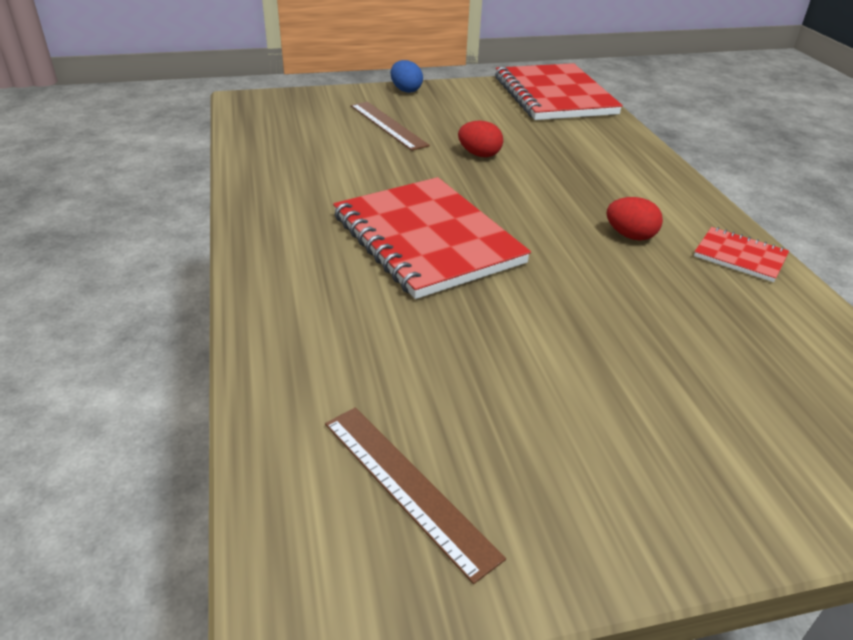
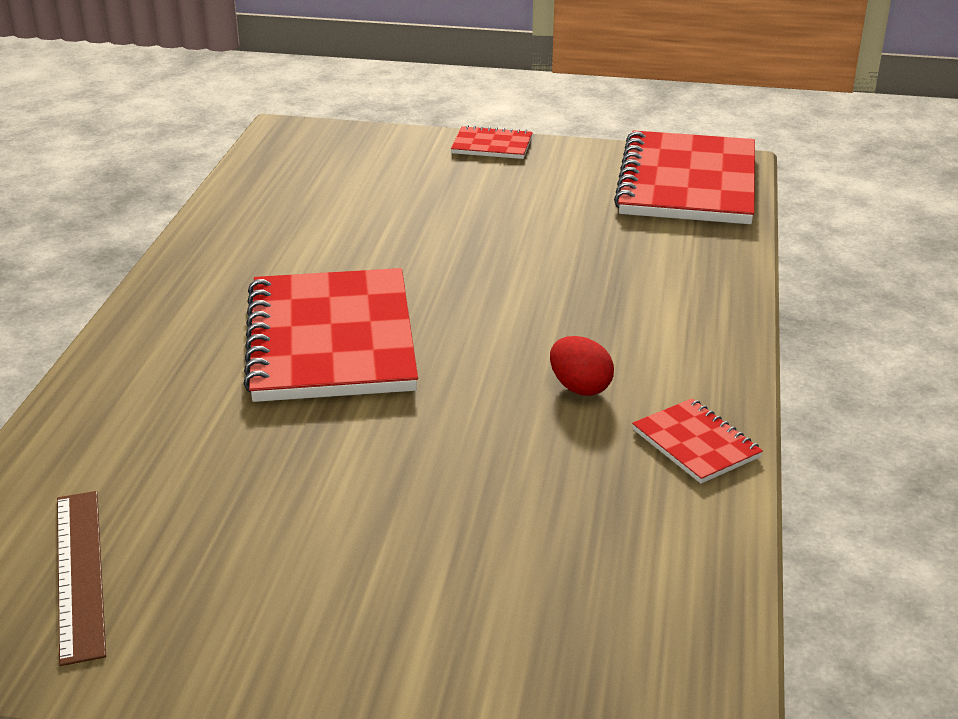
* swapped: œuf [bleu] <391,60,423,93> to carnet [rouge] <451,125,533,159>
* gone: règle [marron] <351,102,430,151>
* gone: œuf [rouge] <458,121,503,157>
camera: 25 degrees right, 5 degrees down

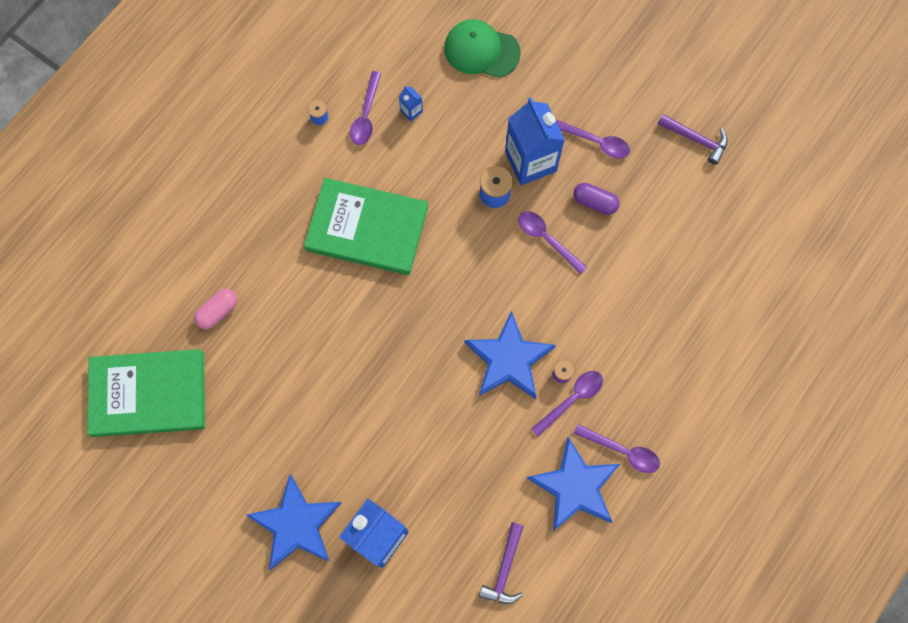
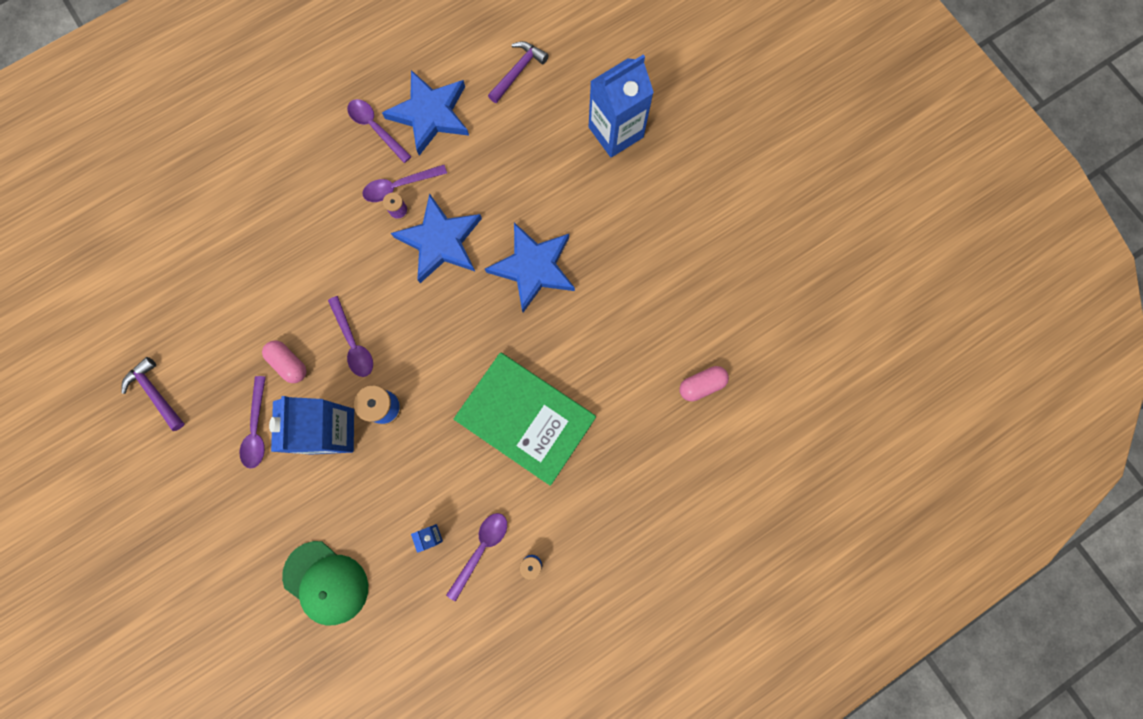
* rotated: cuillère [violet] <555,119,630,159> = <240,376,266,469> 135 degrees counterclockwise
* repainted: gélule [violet] <573,183,620,215> to gélule [rose] <262,341,307,383>
* gone: livre [vert] <87,349,205,437>
* shifted: étoile [bleu] <246,474,341,570> to <485,222,575,312>
camera: 160 degrees left, 5 degrees up

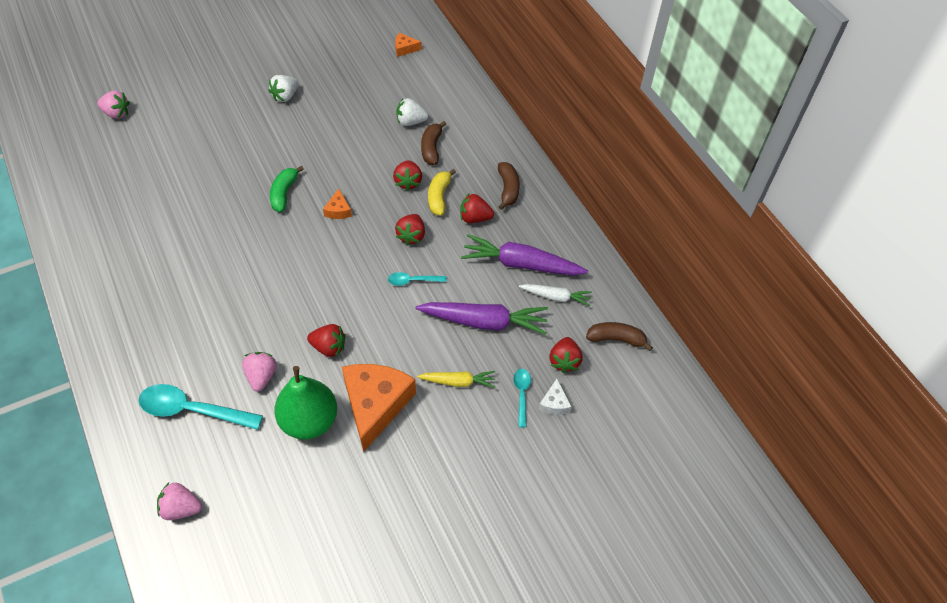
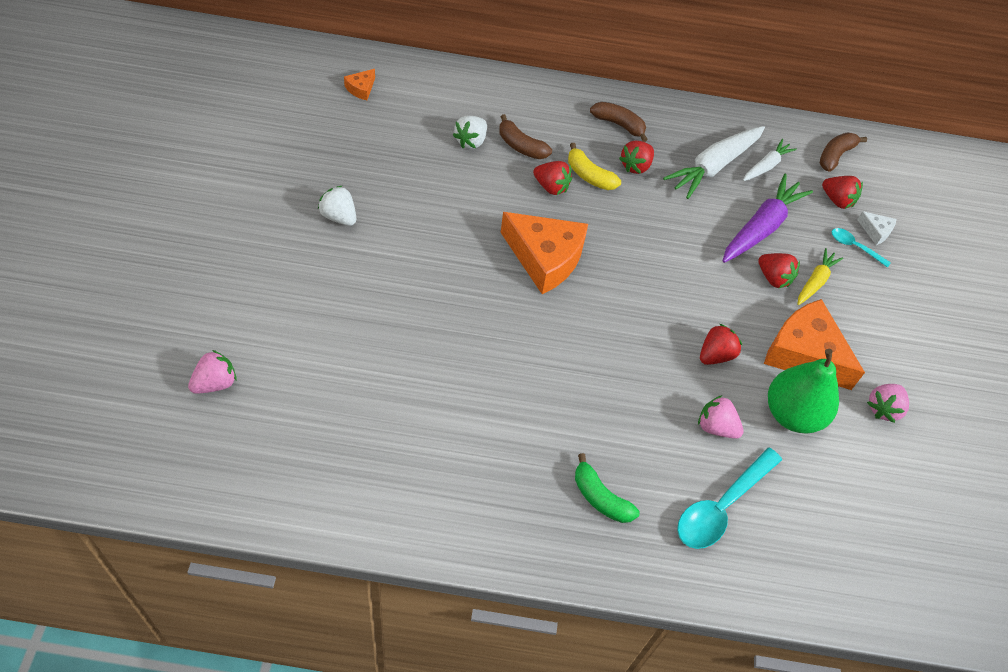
* rotated: fraise [blanc] <269,75,298,102> = <318,186,356,226> 150 degrees clockwise
* shifted: banane [vert] <270,166,304,212> to <575,453,640,523>
* scaled: fromage [orange] <323,189,352,219> = <501,212,588,294> x2.34
* shifted: fraise [rouge] <395,214,425,245> to <758,253,800,288>
* repainted: carotte [violet] <461,234,588,275> to carotte [blanc] <663,126,765,199>
* gone: cuillère [turquoise] <388,272,447,286>
* shifted: fraise [rose] <157,483,202,520> to <867,384,909,423>
camera: 60 degrees left, 0 degrees up

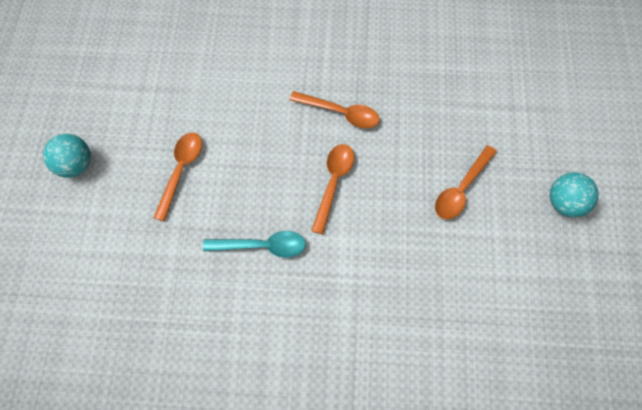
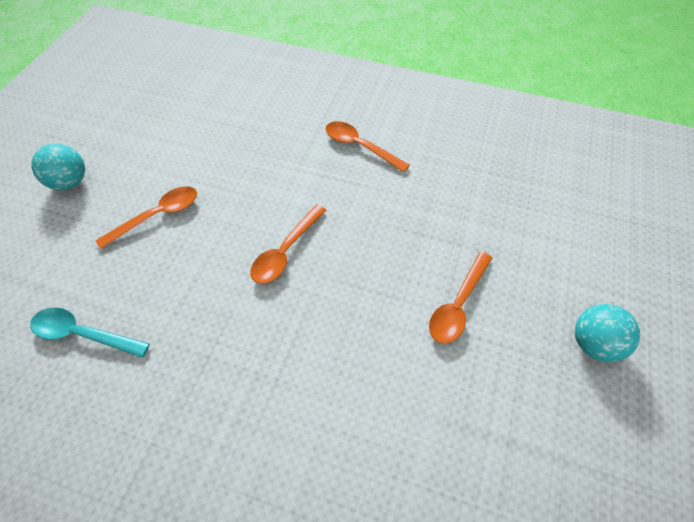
* shifted: cuillère [orange] <289,91,380,128> to <326,121,410,172>
* shifted: cuillère [turquoise] <203,231,306,258> to <30,308,150,358>
camera: 165 degrees left, 10 degrees down

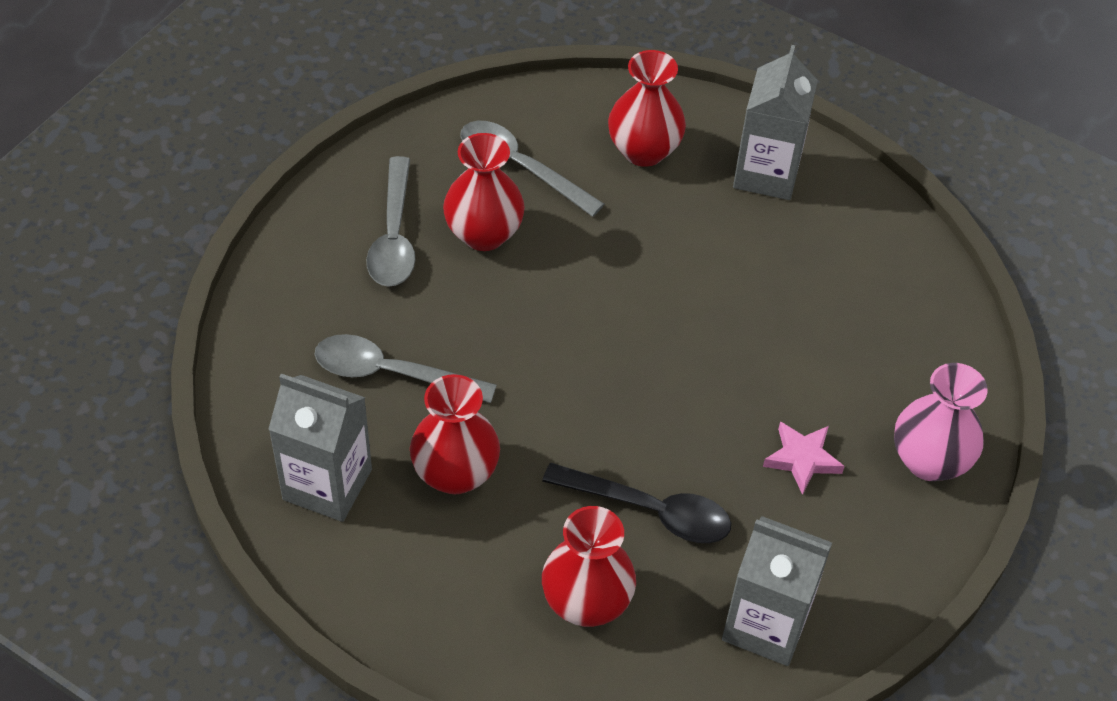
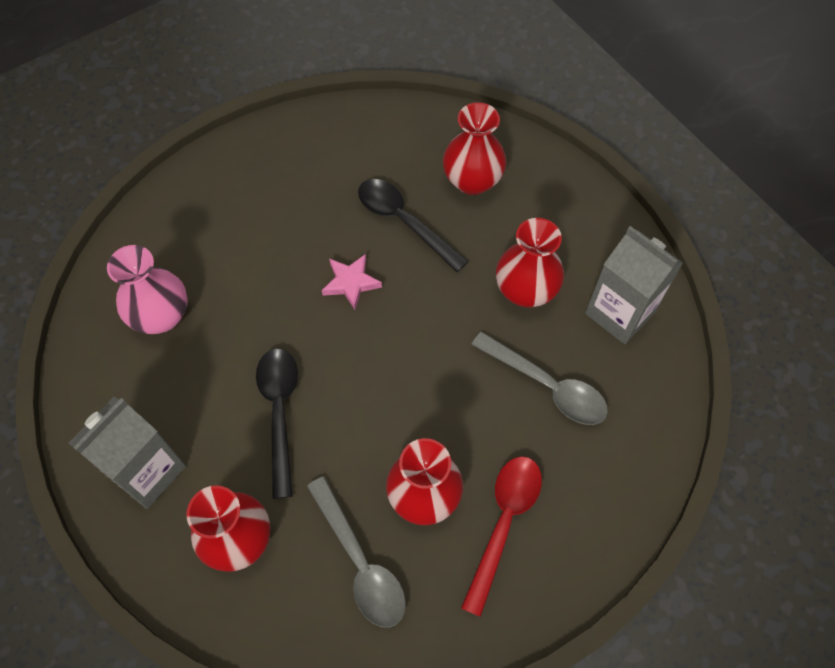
* repainted: cuillère [gris] <366,156,416,287> to cuillère [rouge] <461,456,542,617>
* shifted: vase [rose] <894,363,988,481> to <107,245,188,334>
* shifted: étoile [rose] <763,421,844,495> to <322,254,382,310>
* gone: brique de lait [gris] <722,516,832,666>
* new: cuillère [noir] <256,348,298,499>
camera: 155 degrees left, 10 degrees up

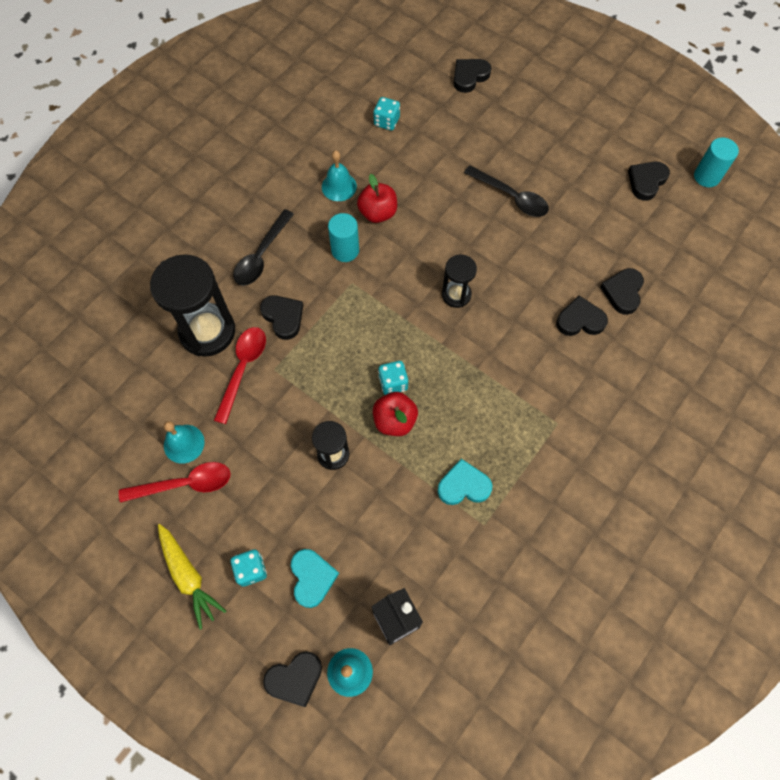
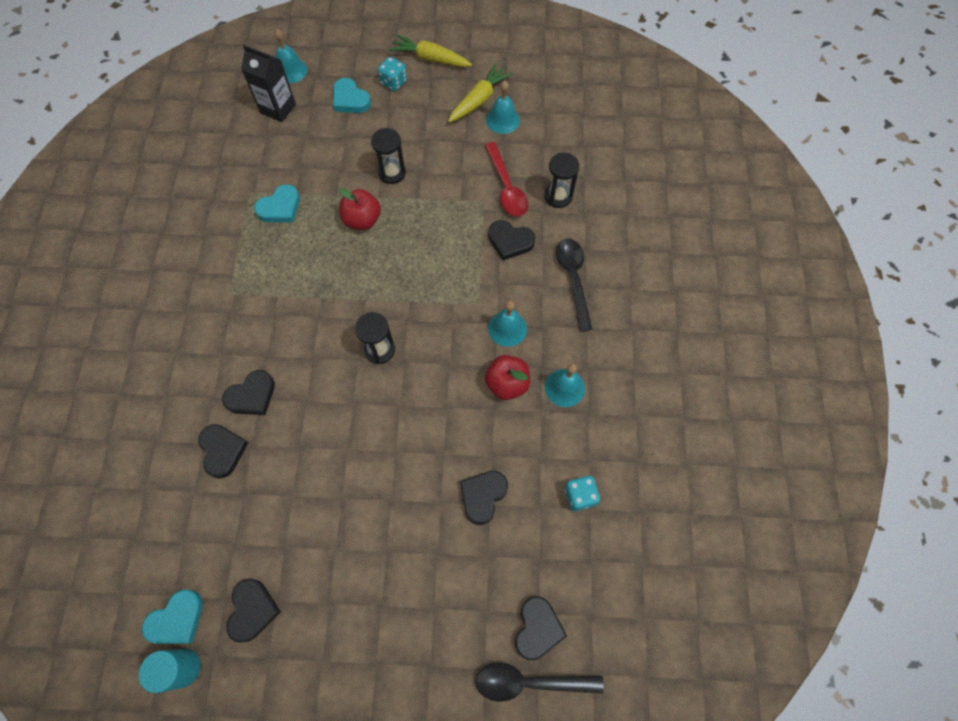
* shifted: cuillère [noir] <464,165,549,217> to <475,663,604,702>
* swapped: cylindre [turquoise] <328,213,359,262> to cloche [turquoise] <488,300,527,347>
* scaled: sablier [noir] <150,254,235,356> = <544,153,579,208> x0.54
* gone: dé [turquoise] <378,361,408,395>
* swapped: cuillère [rouge] <119,462,230,503> to carotte [jaune] <448,63,513,122>
* shifted: cœur [noir] <263,651,322,707> to <460,471,508,525>
* new: cœur [turquoise] <142,589,203,643>
camera: 145 degrees right, 0 degrees up

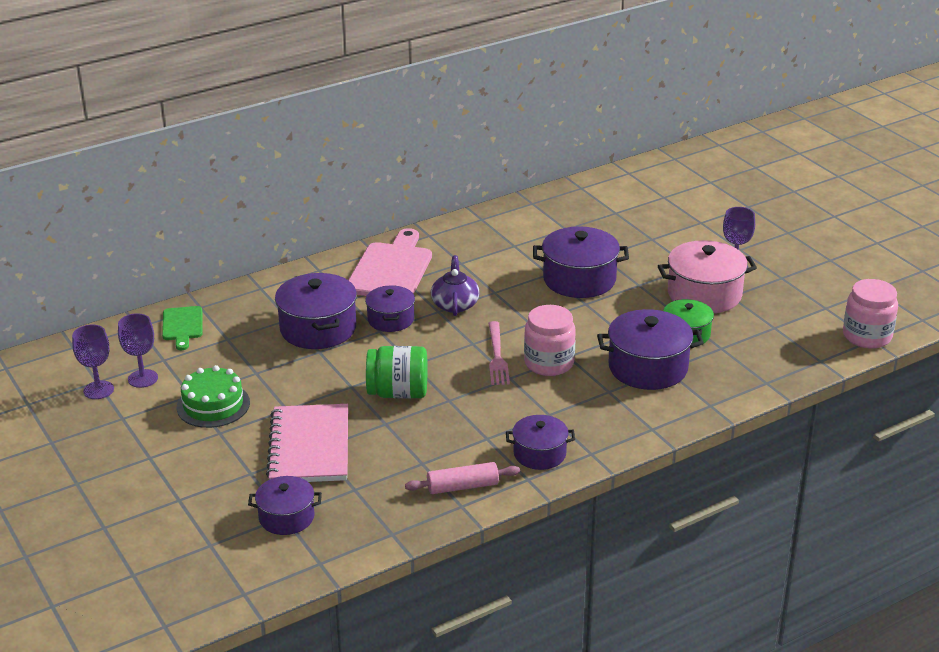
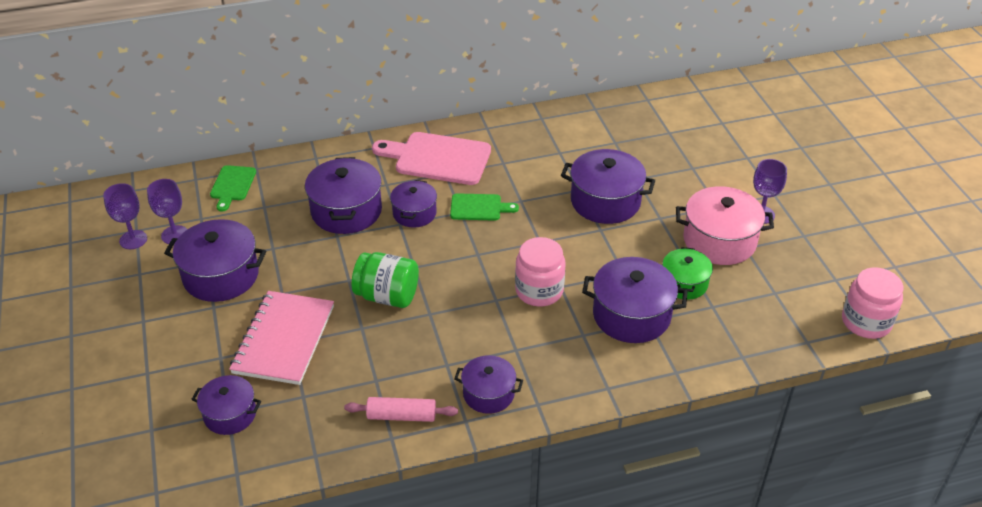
* rotated: planche à découper [rose] <349,228,432,296> = <372,132,491,185> 105 degrees counterclockwise
* swapped: théière [violet] <431,255,480,316> to planche à découper [vert] <450,193,519,221>
* gone: fourchette [rose] <488,321,510,385>
* swapped: gâteau [vert] <177,365,250,428> to marmite [violet] <164,219,266,302>
camera: 15 degrees right, 10 degrees up

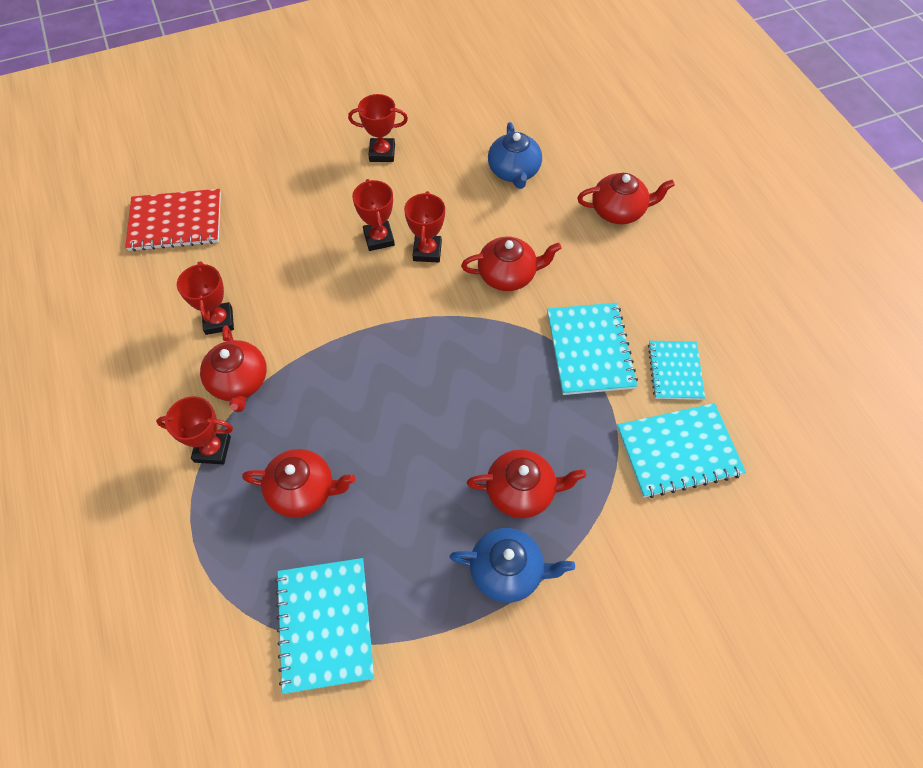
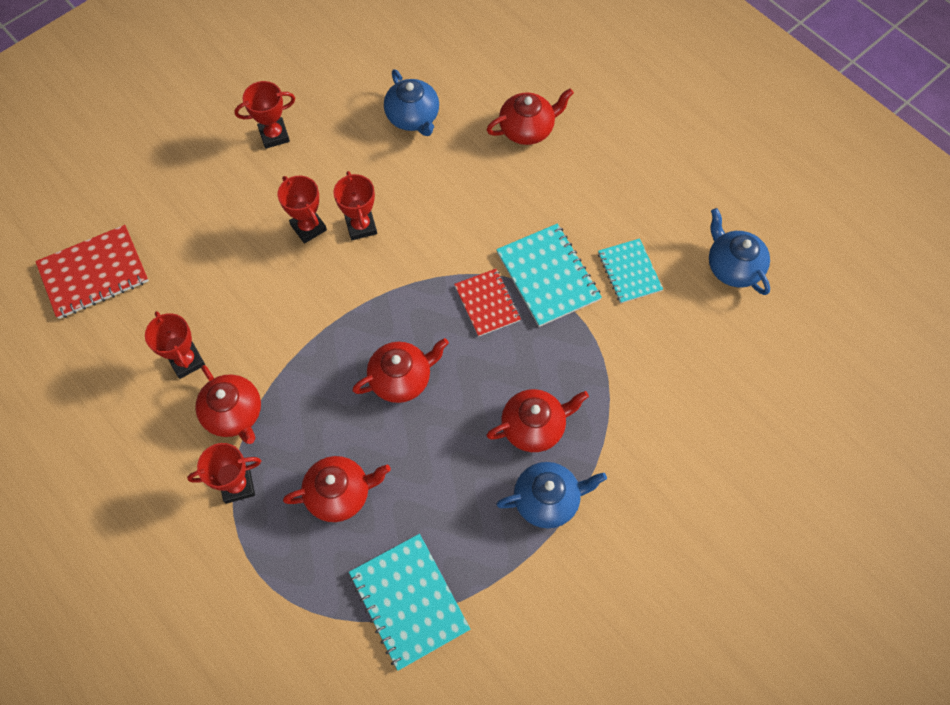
* shifted: théière [rouge] <461,237,562,291> to <352,338,449,403>
* gone: carnet [turquoise] <617,403,746,498>
* new: théière [bleu] <709,208,770,295>
* new: carnet [rouge] <454,269,521,337>
camera: 20 degrees left, 5 degrees up

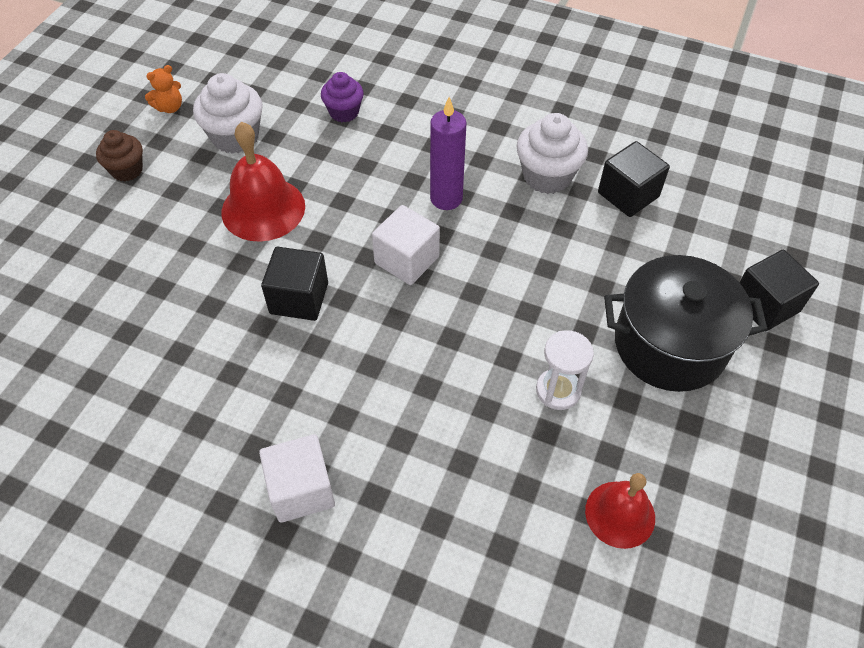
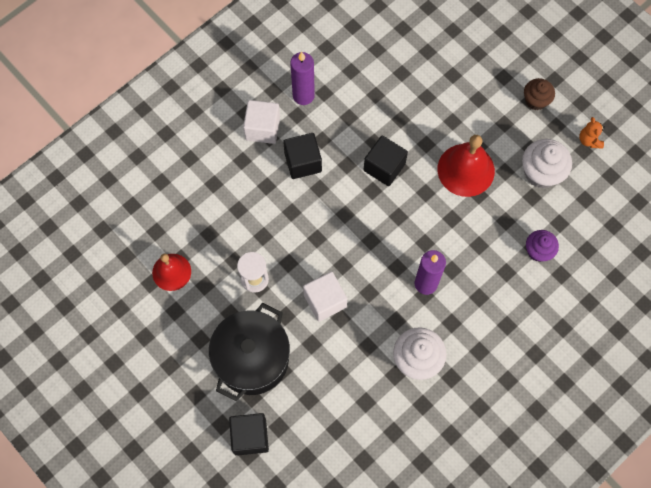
* shifted: cube [noir] <598,141,670,217> to <283,133,322,179>
* shifted: cube [blanc] <372,205,440,285> to <303,272,347,321>
* new: bougie [violet] <290,52,315,105>
camera: 115 degrees right, 15 degrees up

